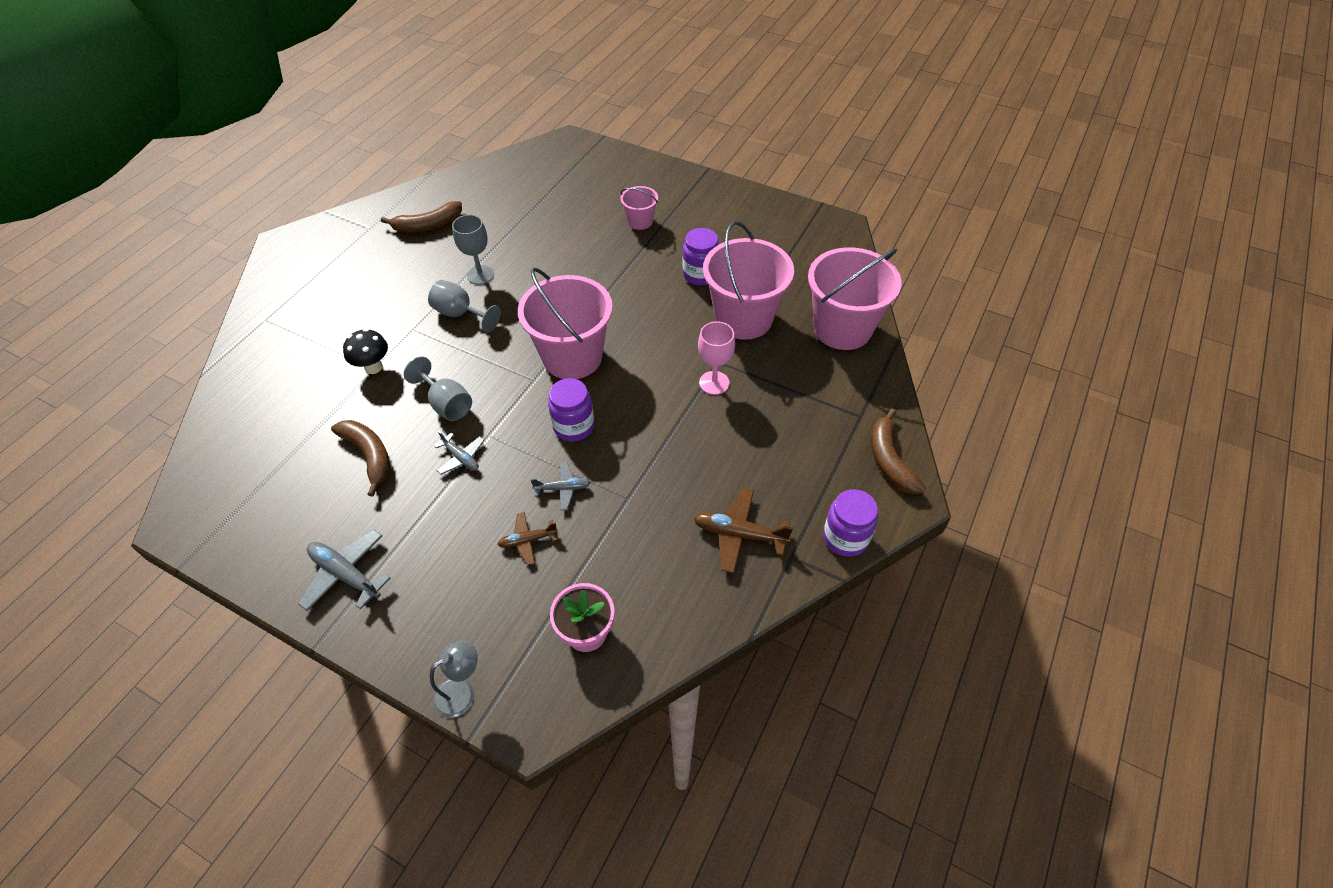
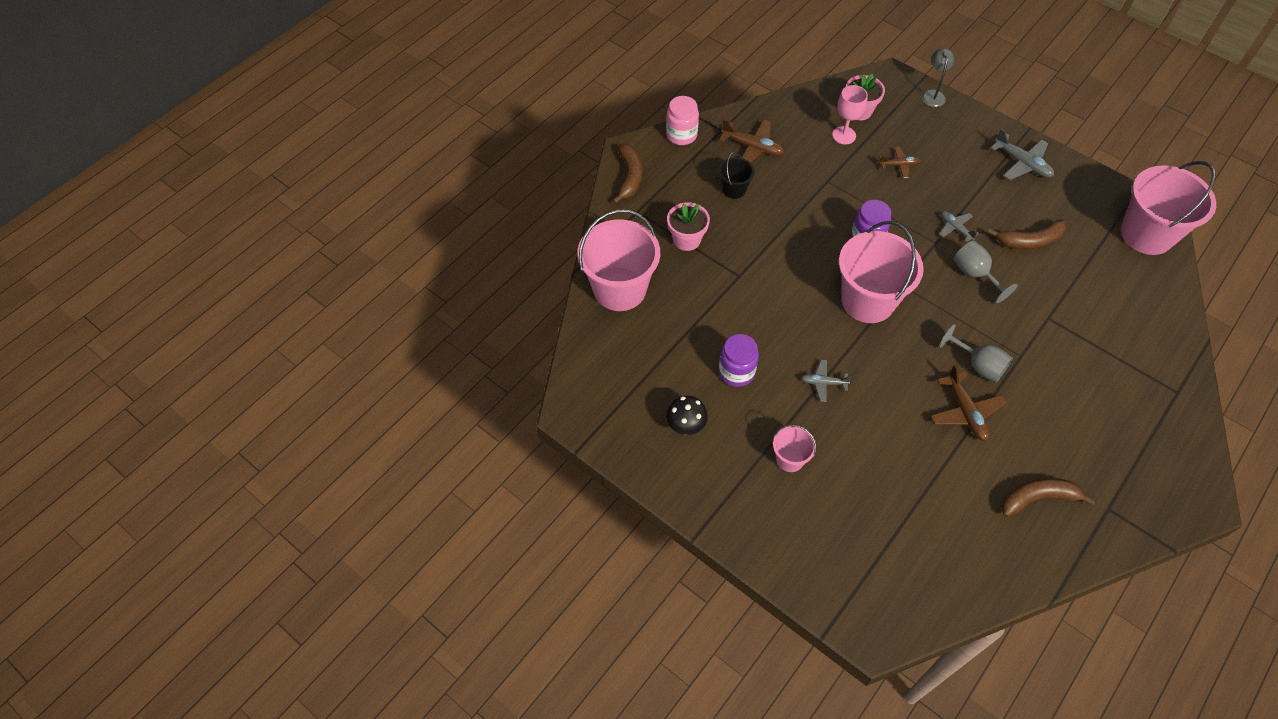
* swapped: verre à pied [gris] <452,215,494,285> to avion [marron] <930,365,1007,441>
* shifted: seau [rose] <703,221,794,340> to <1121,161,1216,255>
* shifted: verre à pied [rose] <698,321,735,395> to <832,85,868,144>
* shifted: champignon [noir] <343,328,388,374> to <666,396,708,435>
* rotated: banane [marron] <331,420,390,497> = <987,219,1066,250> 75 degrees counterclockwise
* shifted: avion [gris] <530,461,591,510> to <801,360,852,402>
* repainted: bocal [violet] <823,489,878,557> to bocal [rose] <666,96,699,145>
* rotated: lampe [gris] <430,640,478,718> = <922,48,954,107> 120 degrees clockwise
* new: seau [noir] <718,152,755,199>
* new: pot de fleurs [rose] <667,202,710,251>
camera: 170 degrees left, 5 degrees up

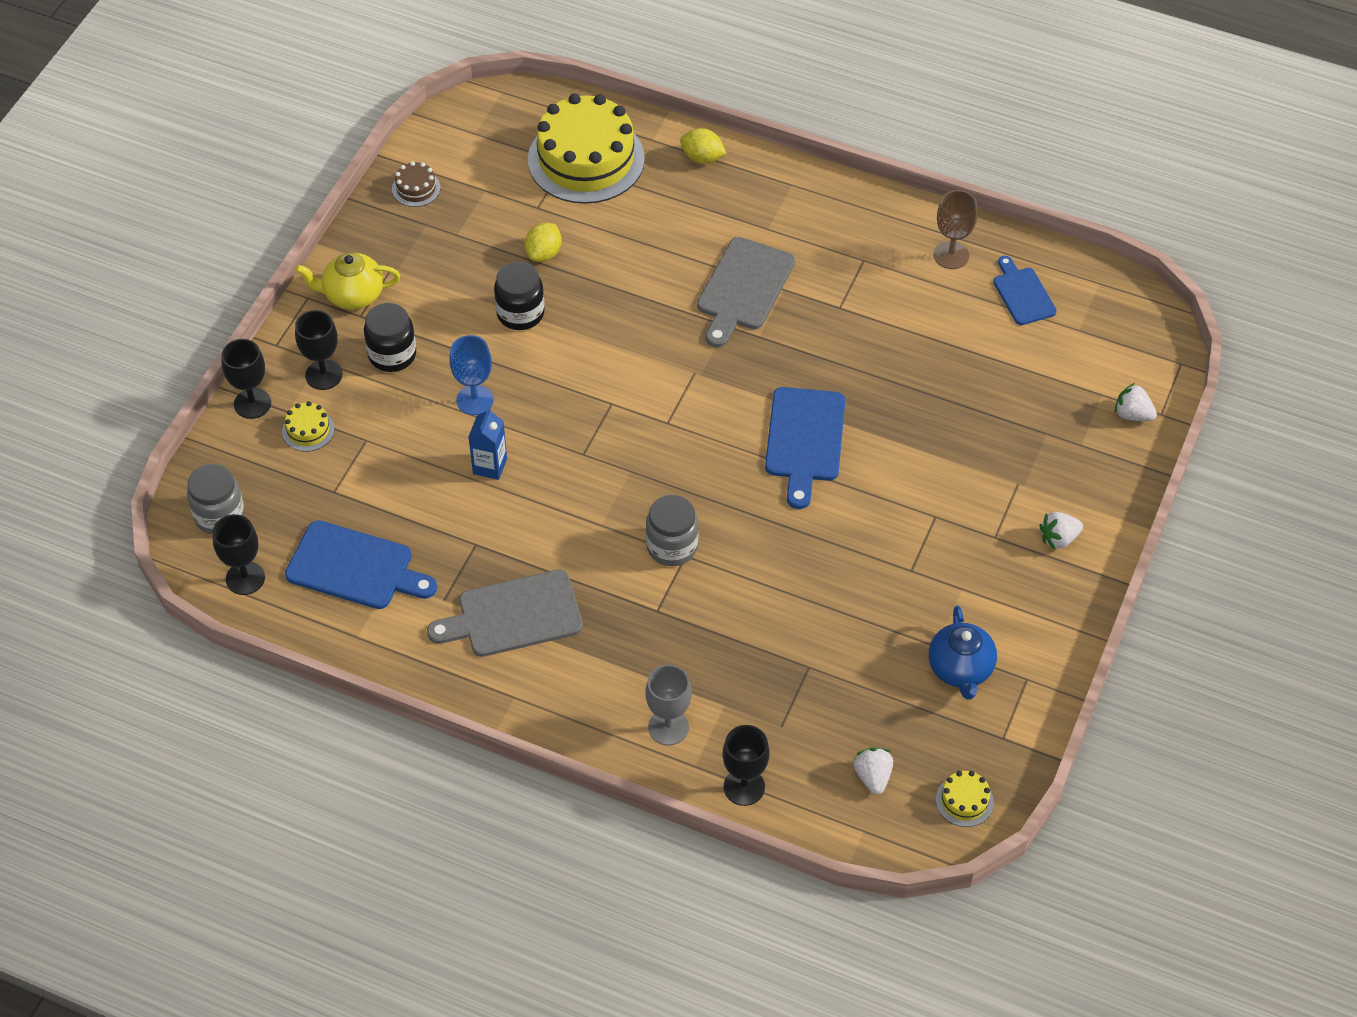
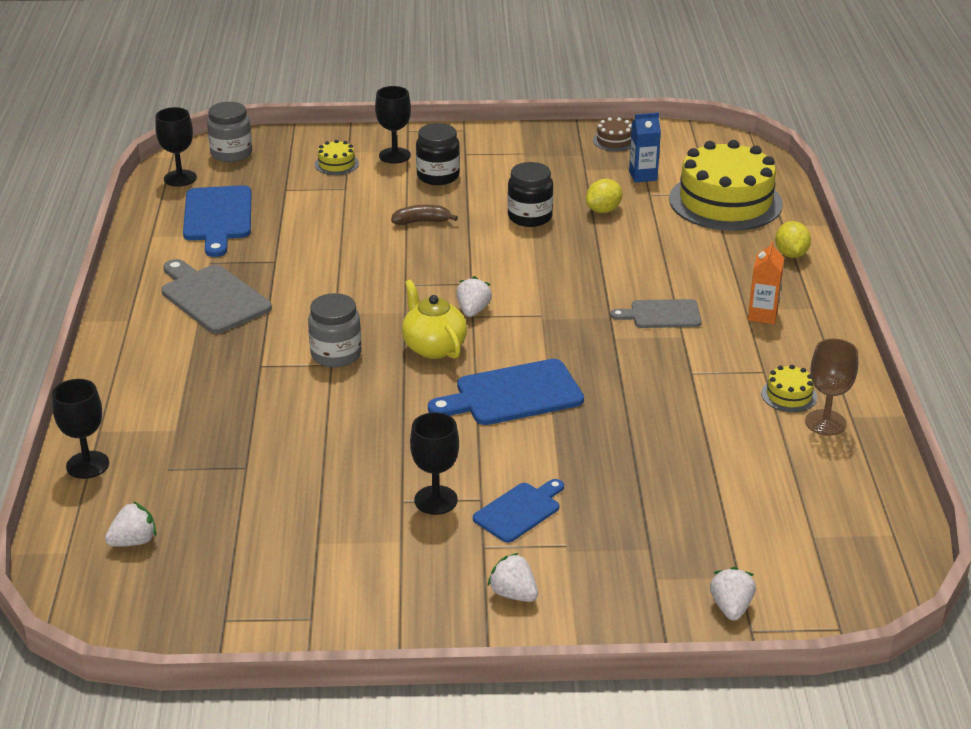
* rotated: citron [jaune] <525,223,561,262> = <586,179,622,213> 45 degrees counterclockwise
* scaled: planche à découper [gris] <697,237,795,347> = <610,299,702,328> x0.63
* shifted: théière [jaune] <295,253,400,309> to <402,280,467,359>
* shifted: planche à découper [bleu] <993,256,1057,325> to <473,479,564,543>
* swapped: verre à pied [bleu] <449,335,494,415> to banane [marron] <391,205,458,225>
* shifted: verre à pied [noir] <221,339,271,419> to <410,412,459,515>
* shifted: brique de lait [bleu] <469,407,507,480> to <629,113,661,182>
* gone: théière [bleu] <929,606,997,700>
* gone: verre à pied [gris] <645,665,692,745>
* shifted: gâteau [jaune] <936,771,994,827> to <761,365,817,412>
* new: brique de lait [orange] <748,241,784,324>
* new: fraise [blanc] <456,276,492,317>
camera: 65 degrees right, 20 degrees down

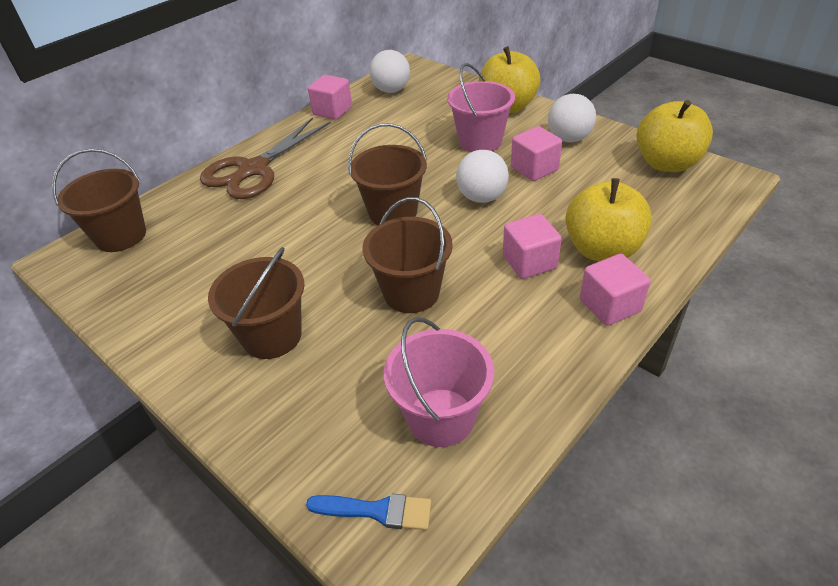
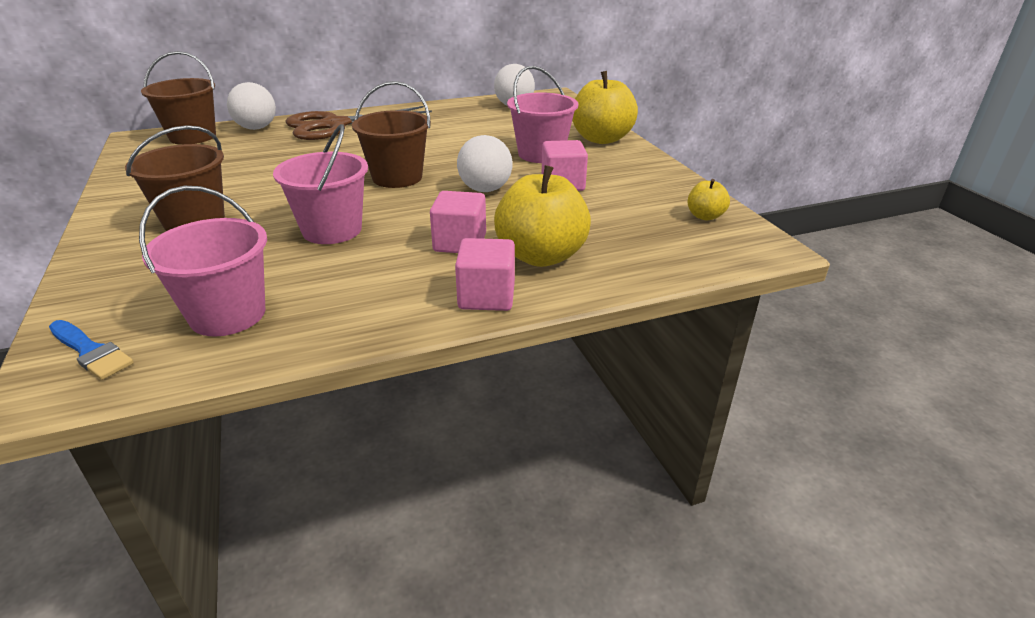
* gone: cube [rose] <308,75,352,120>
* shifted: balle [blanc] <548,94,596,142> to <227,82,276,130>
* scaled: pomme [jaune] <636,100,713,172> = <688,179,730,221> x0.49
* repainted: seau [marron] <362,197,453,313> to seau [rose] <273,124,368,244>
camera: 25 degrees right, 10 degrees down

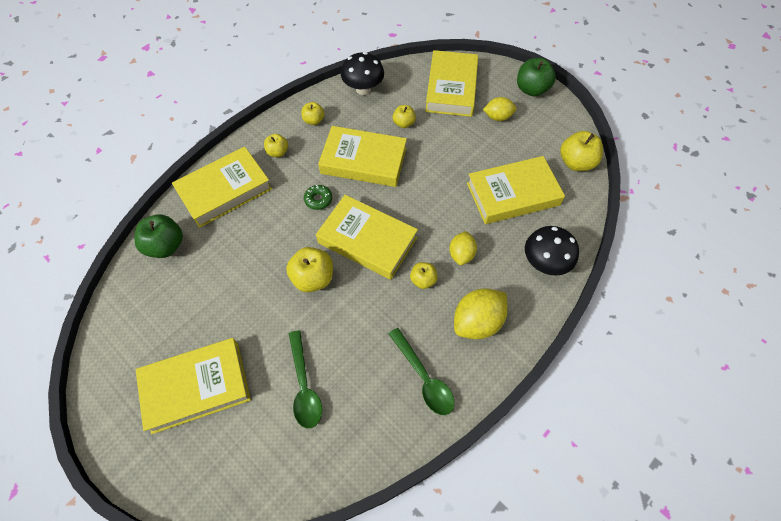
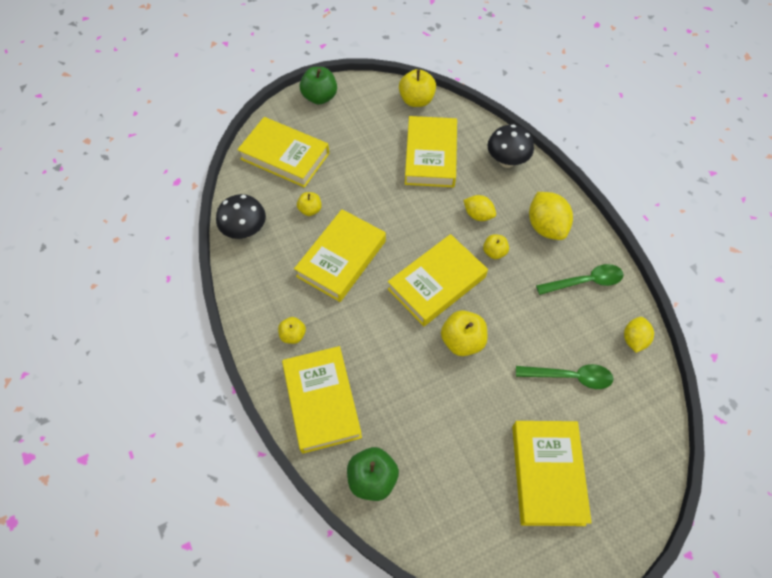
* shifted: citron [jaune] <483,97,517,121> to <624,317,654,353>
* gone: pomme [jaune] <302,102,325,125>
* gone: beignet [vert] <304,185,332,210>
camera: 70 degrees left, 0 degrees up

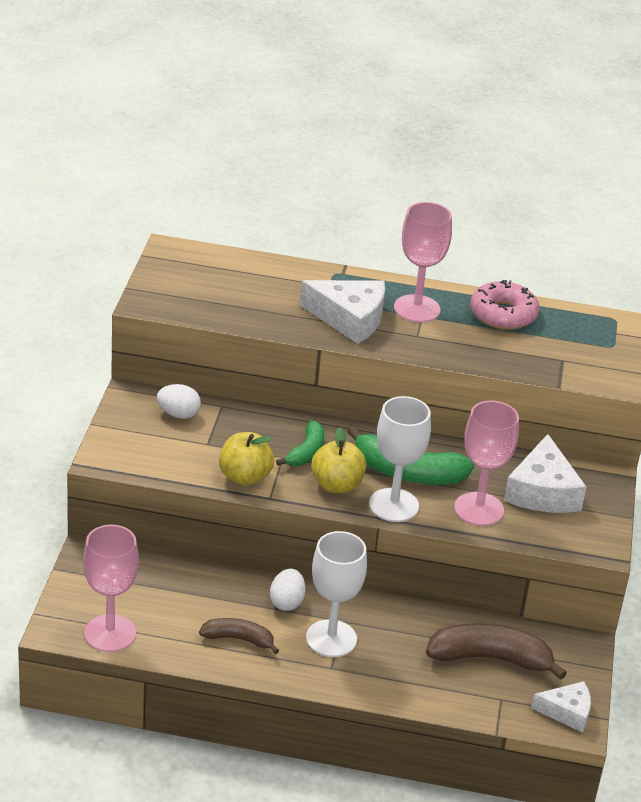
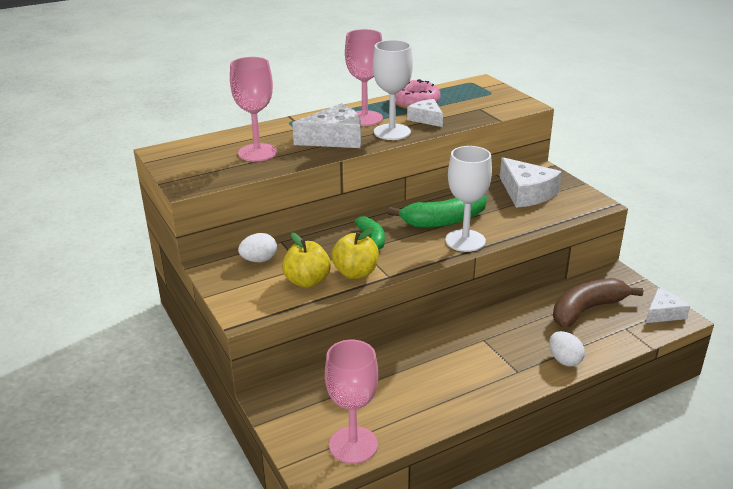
* shifted: verre à pied [rose] <454,400,519,526> to <230,57,277,162>
* shifted: pomme [jaune] <311,427,367,493> to <282,233,331,288>
* shifted: verre à pied [blanc] <306,531,367,657> to <373,40,413,140>
* shifted: œuf [blanc] <270,569,306,611> to <549,331,585,366>
* gone: banane [marron] <199,618,279,654>
* new: fromage [blanc] <407,99,443,127>
camera: 35 degrees left, 5 degrees down

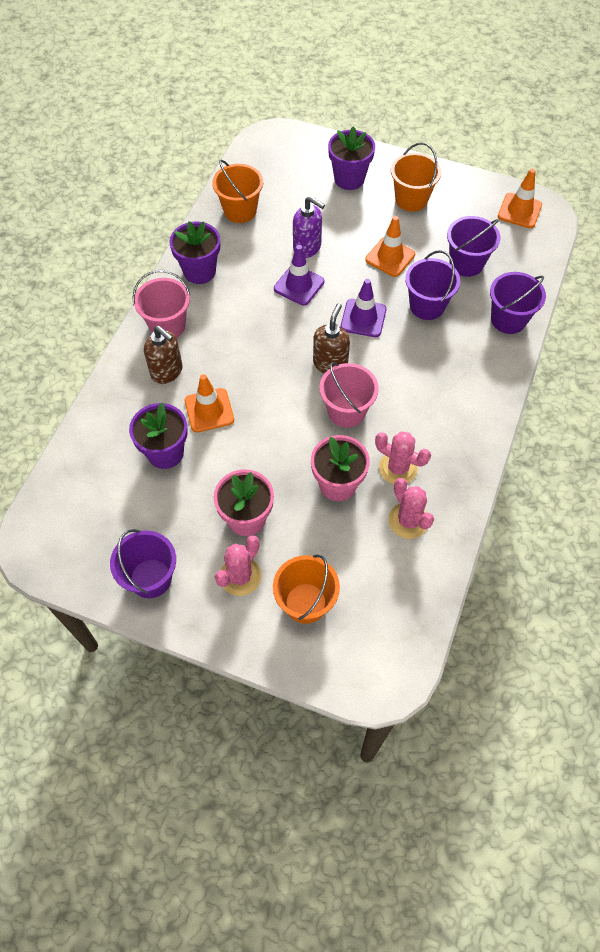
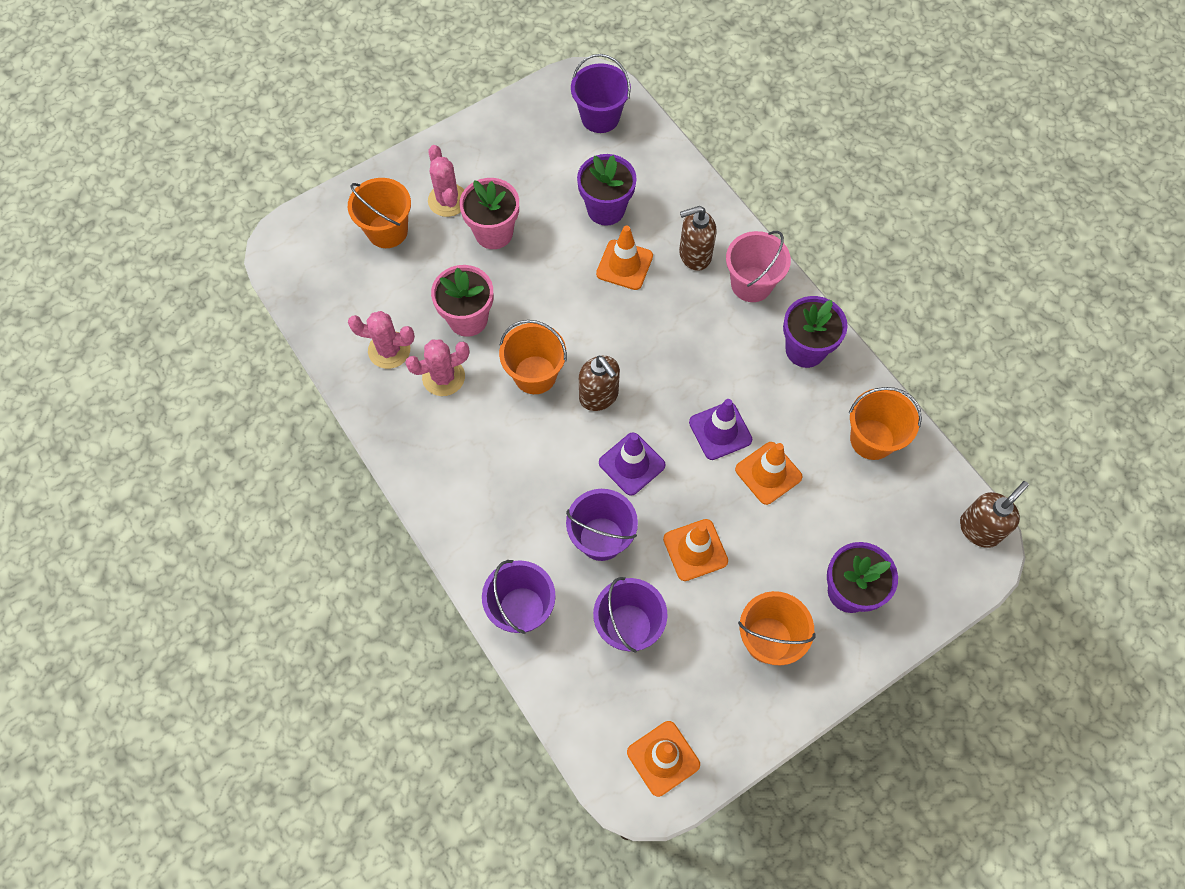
* swapped: distributeur de savon [violet] <293,196,325,258> to cône de chantier [orange] <735,442,802,505>
* repainted: seau [rose] <319,362,379,428> to seau [orange] <499,320,567,394>
* shifted: seau [violet] <110,529,176,598> to <571,54,631,133>
* new: distributeur de savon [marron] <960,481,1029,548>
camera: 125 degrees right, 5 degrees up

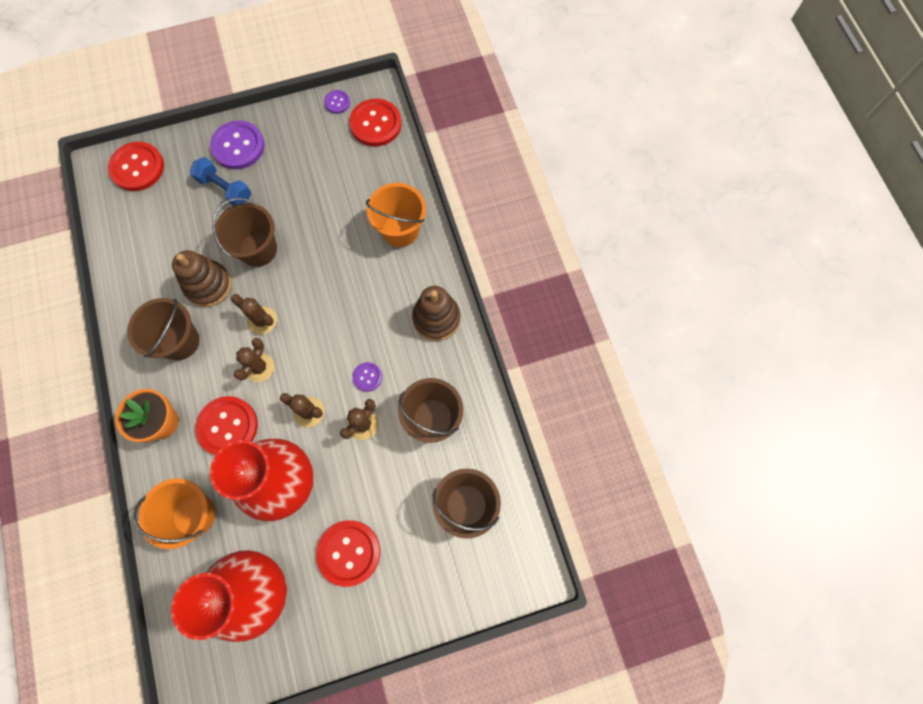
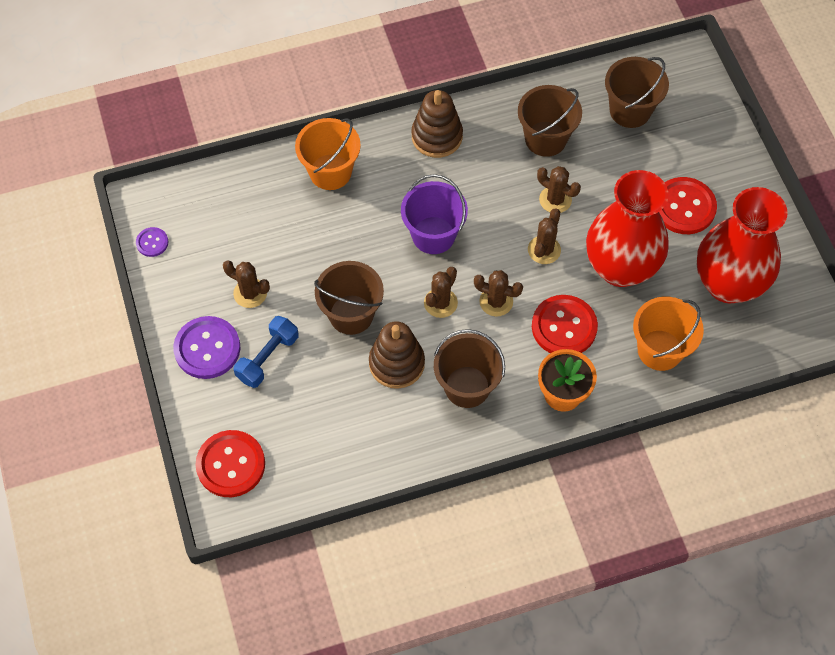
* gone: bouton [rouge] <349,99,402,146>
* gone: bouton [violet] <352,362,382,392>
* new: seau [violet] <401,174,468,254>
* new: cactus [marron] <223,260,270,308>
camera: 90 degrees left, 10 degrees down

